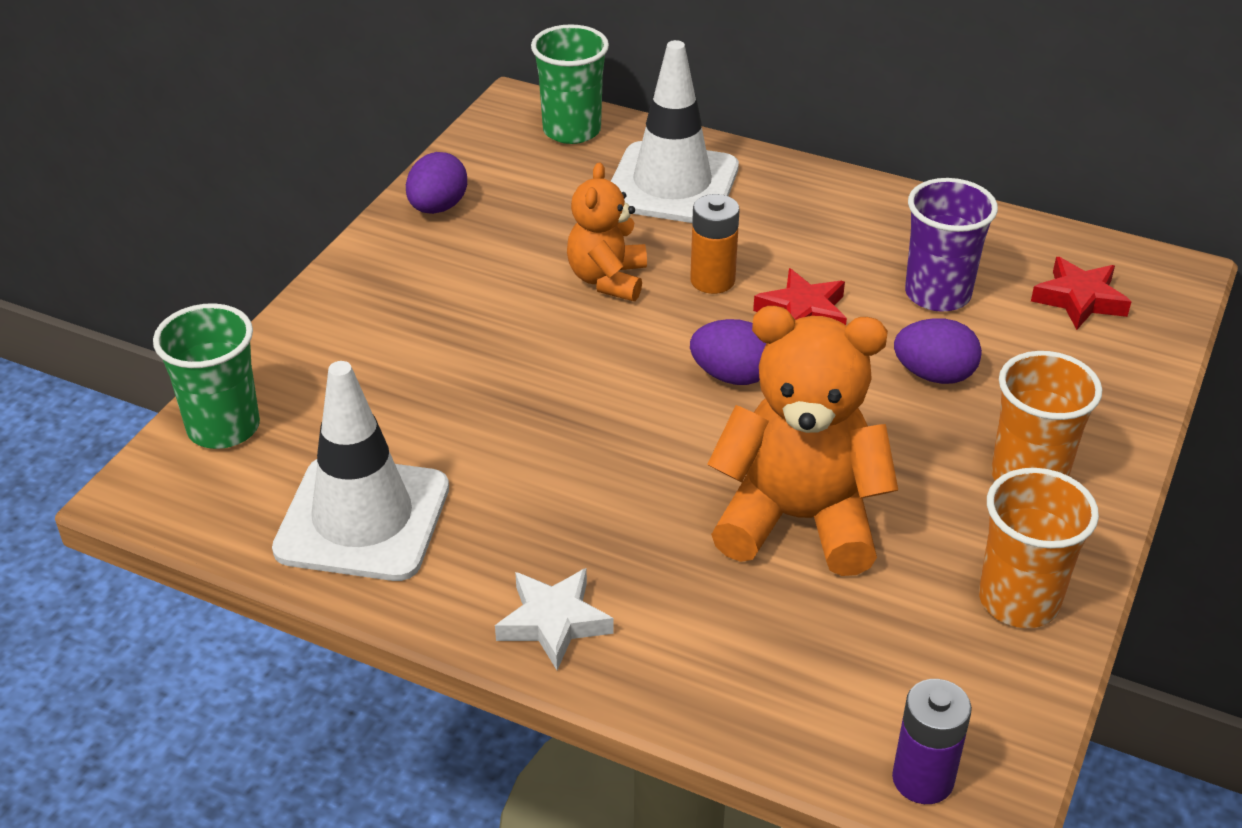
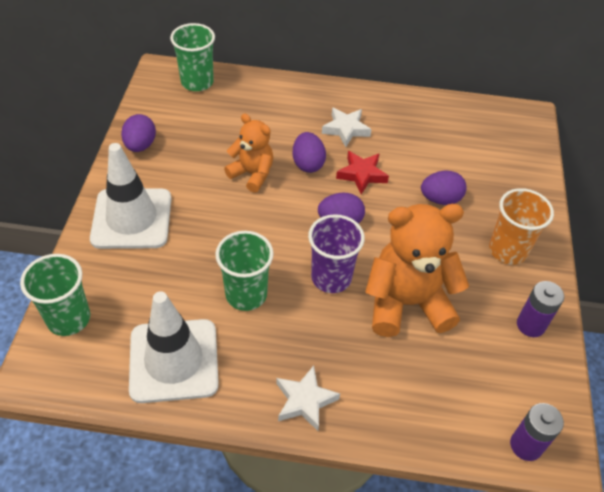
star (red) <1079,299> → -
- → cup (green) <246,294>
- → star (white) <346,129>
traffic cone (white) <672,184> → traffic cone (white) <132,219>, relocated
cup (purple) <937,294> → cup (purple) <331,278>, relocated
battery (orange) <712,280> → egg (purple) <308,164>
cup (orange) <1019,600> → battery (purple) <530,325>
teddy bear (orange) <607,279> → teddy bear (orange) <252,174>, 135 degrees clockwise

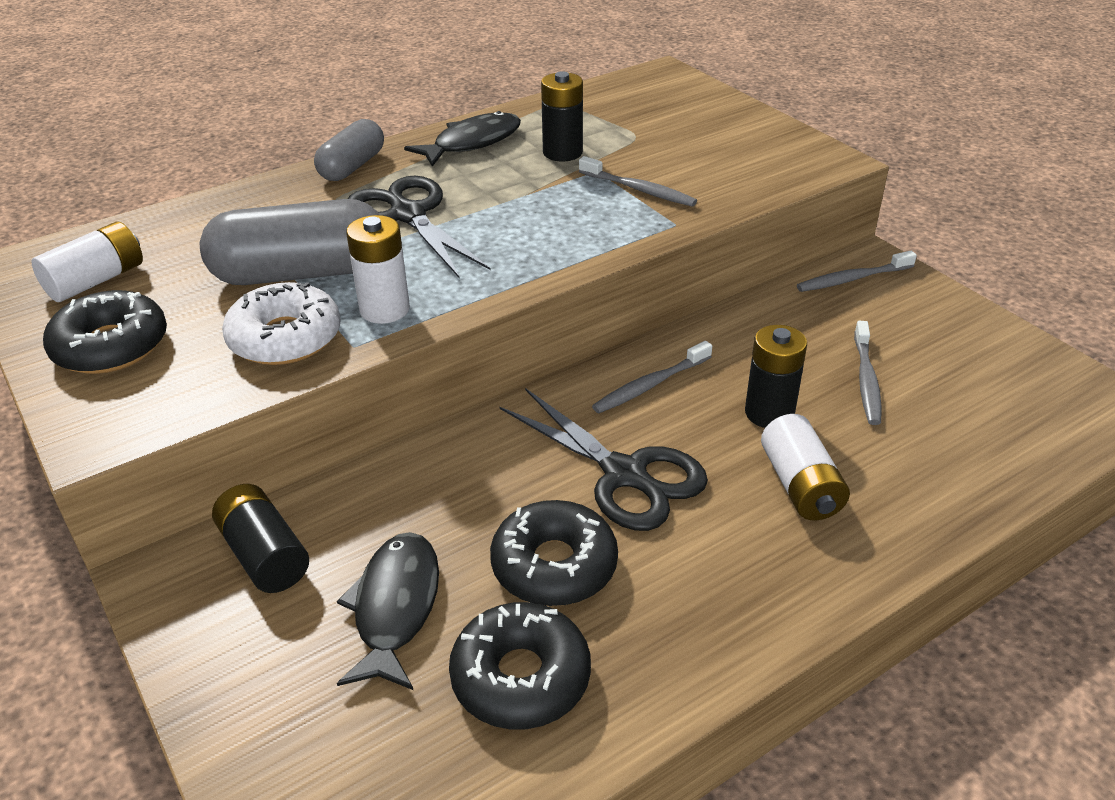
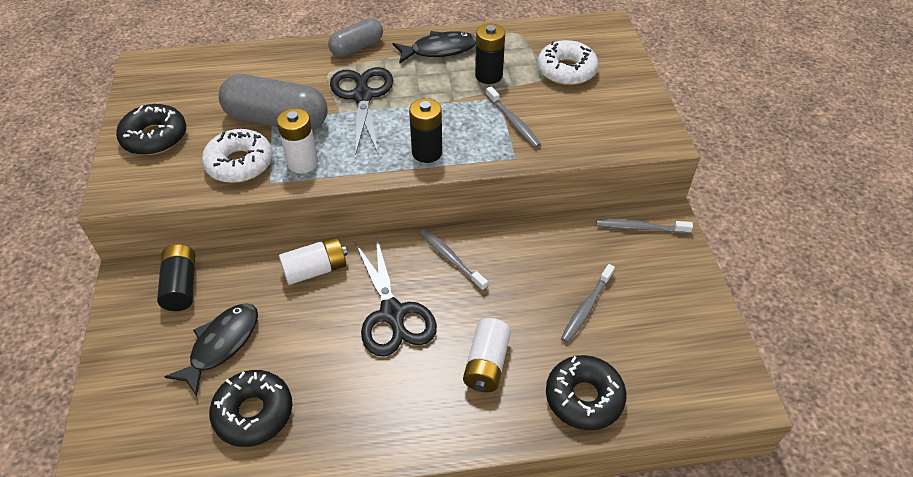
- → donut (white) <566,70>
battery (white) <96,281> → battery (white) <315,270>, relocated
donut (black) <554,565> → donut (black) <584,398>, relocated
battery (black) <769,413> → battery (black) <427,152>, relocated
toothbrush (grey) <650,385> → toothbrush (grey) <451,259>, 60 degrees clockwise

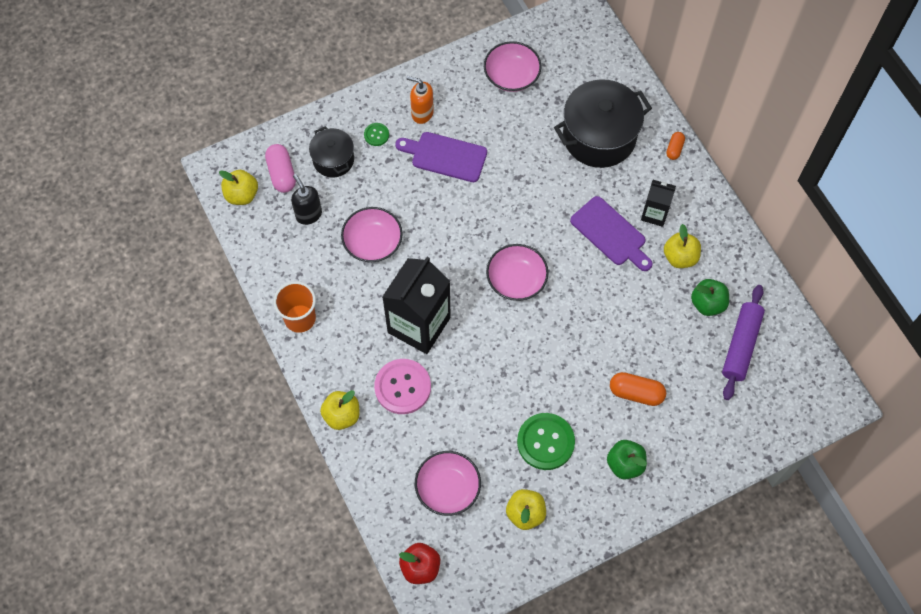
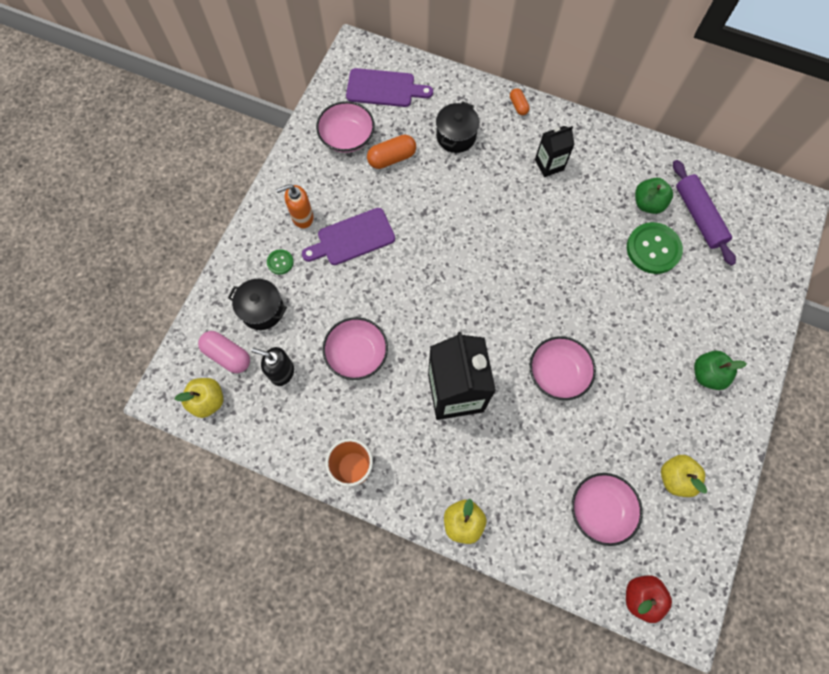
button (pink) <402,387> → -
apple (yellow) <680,257> → -
bowl (pink) <516,280> → bowl (pink) <558,373>, relocated
button (green) <545,442> → button (green) <653,249>, relocated
cutting board (purple) <610,233> → cutting board (purple) <384,88>, relocated
capsule (orange) <636,393> → capsule (orange) <392,158>, relocated
pot (black) <599,137> → pot (black) <456,136>, x0.56

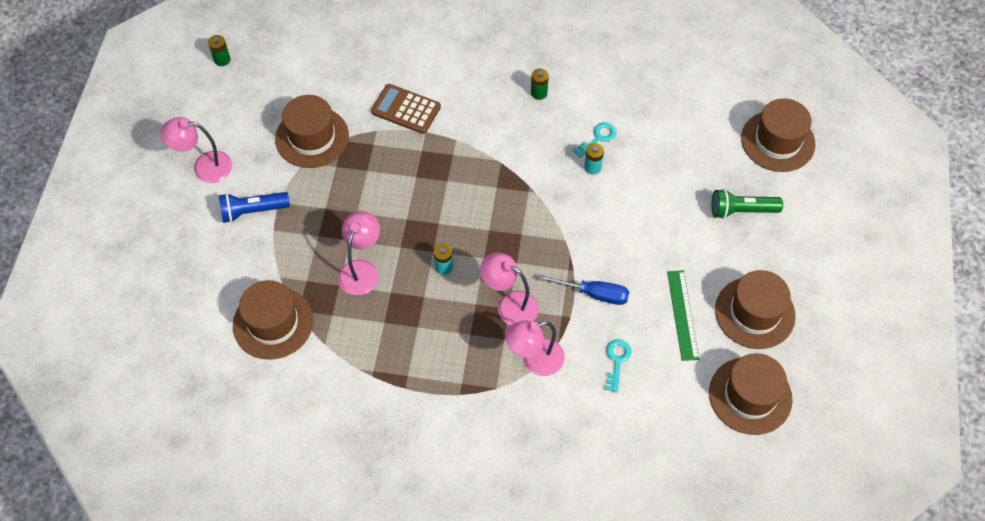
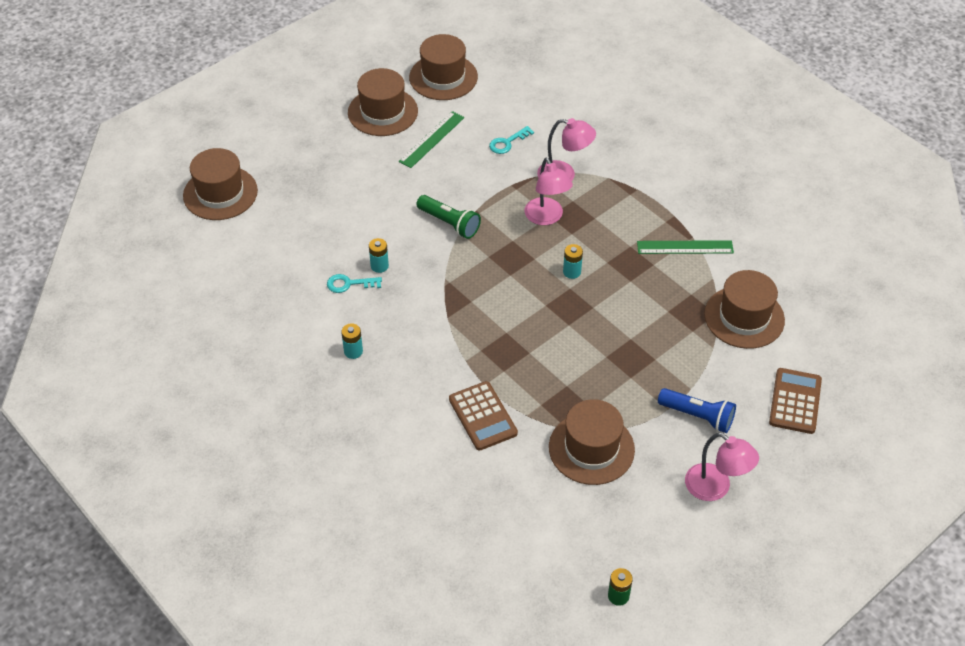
lamp (pink) <361,270> → -
screwdriver (blue) <594,294> → -
- → ruler (green) <685,247>
- → calculator (brown) <795,401>
flashlight (green) <741,211> → flashlight (green) <449,223>, relocated
battery (green) <539,93> → battery (turquoise) <353,351>

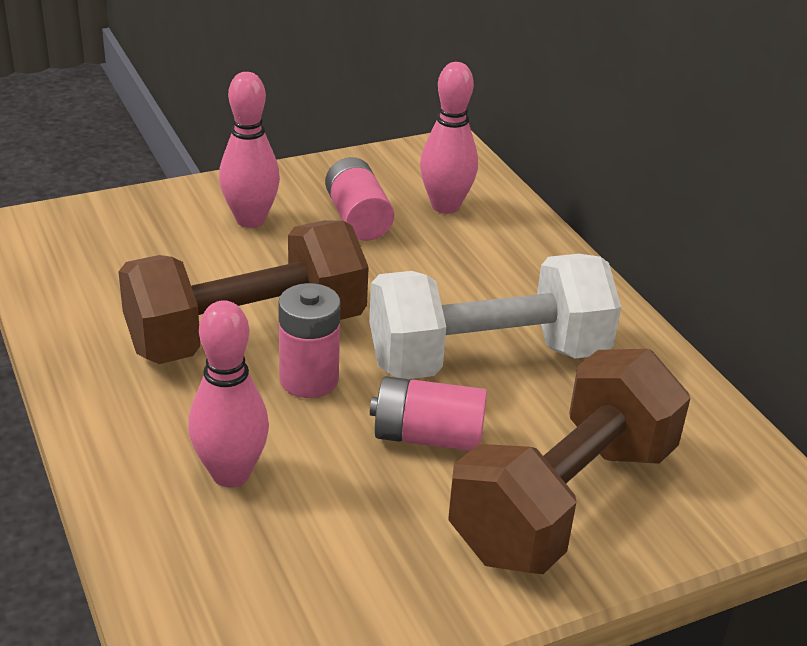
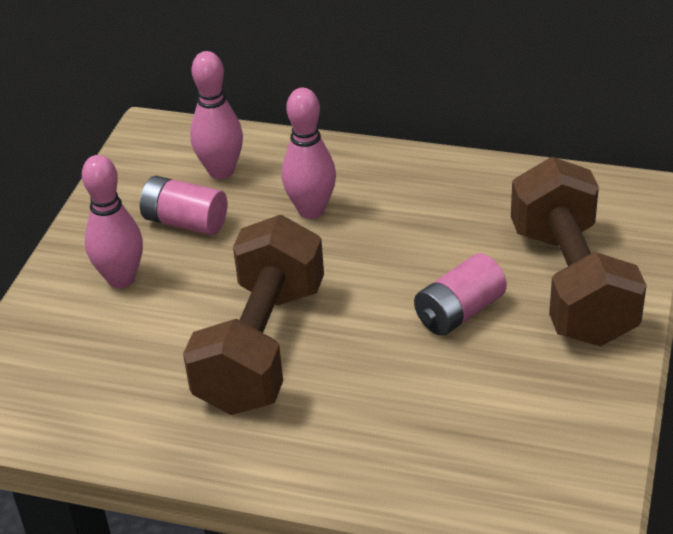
battery (pink) <309,380> → -
dumbbell (white) <488,359> → -
bowling pin (pink) <231,474> → bowling pin (pink) <311,210>, relocated

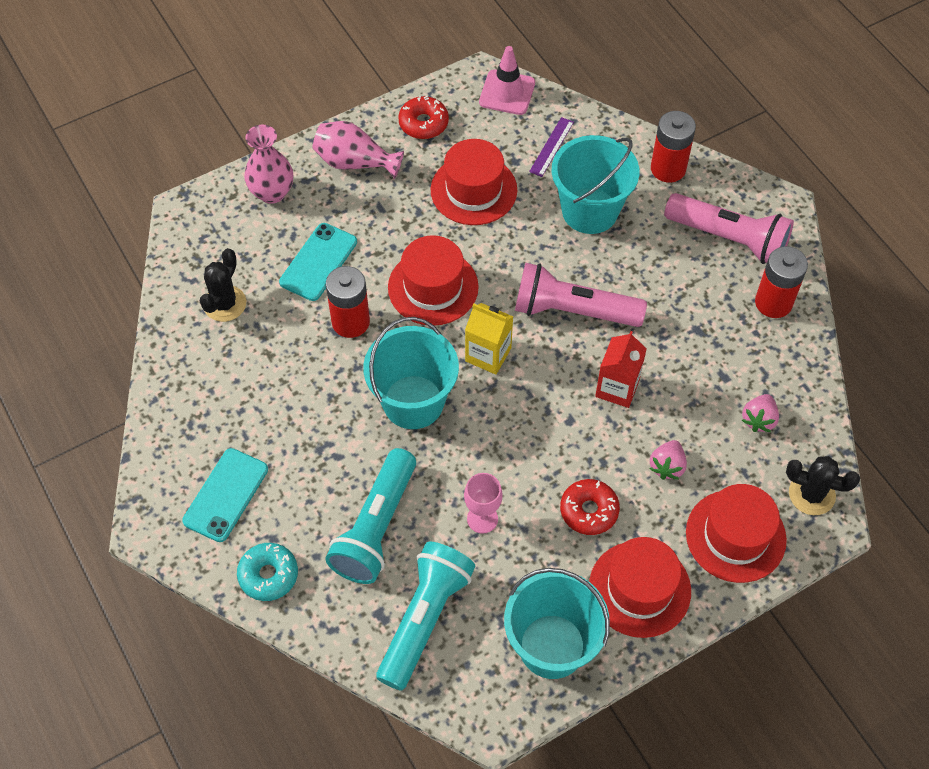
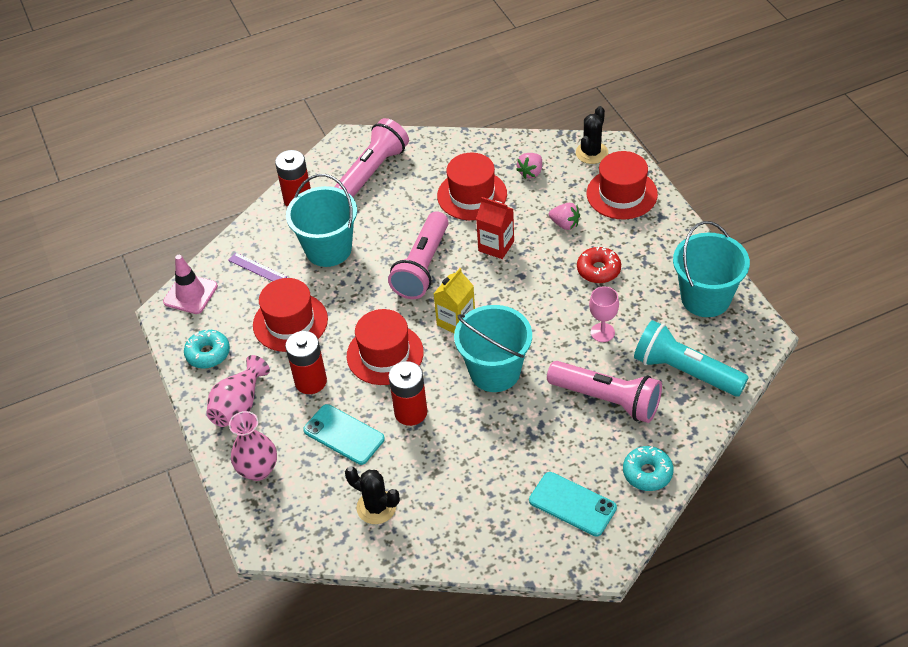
hat (red) <639,589> → hat (red) <472,195>, relocated
battery (red) <773,302> → battery (red) <310,381>, relocated
flashlight (turquoise) <376,527> → flashlight (pink) <607,400>
donut (red) <423,123> → donut (turquoise) <208,354>
strawberry (pink) <758,419> → strawberry (pink) <531,172>, 90 degrees clockwise

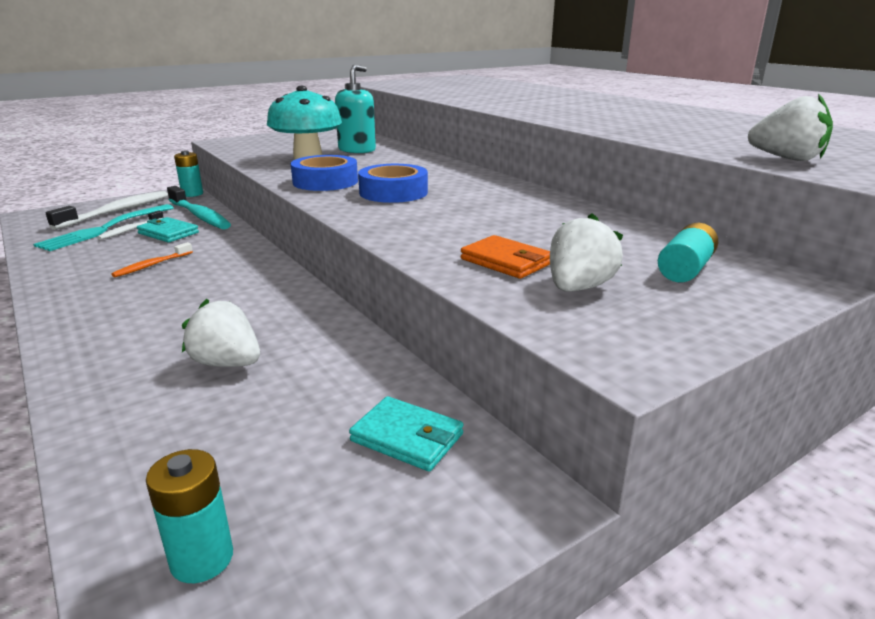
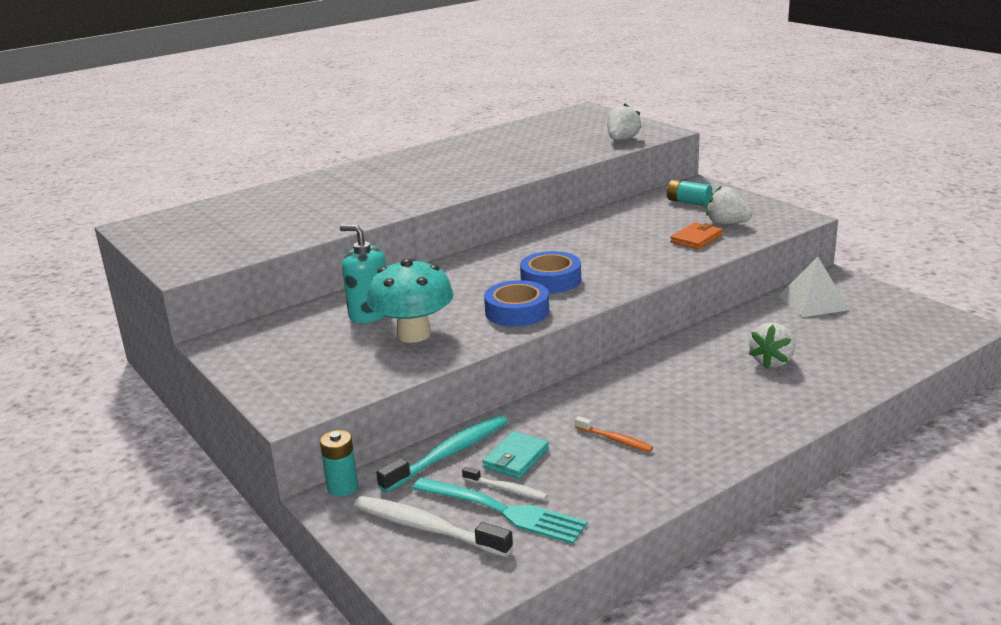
battery (turquoise) <202,559> → -
wallet (turquoise) <407,437> → pyramid (white) <813,302>

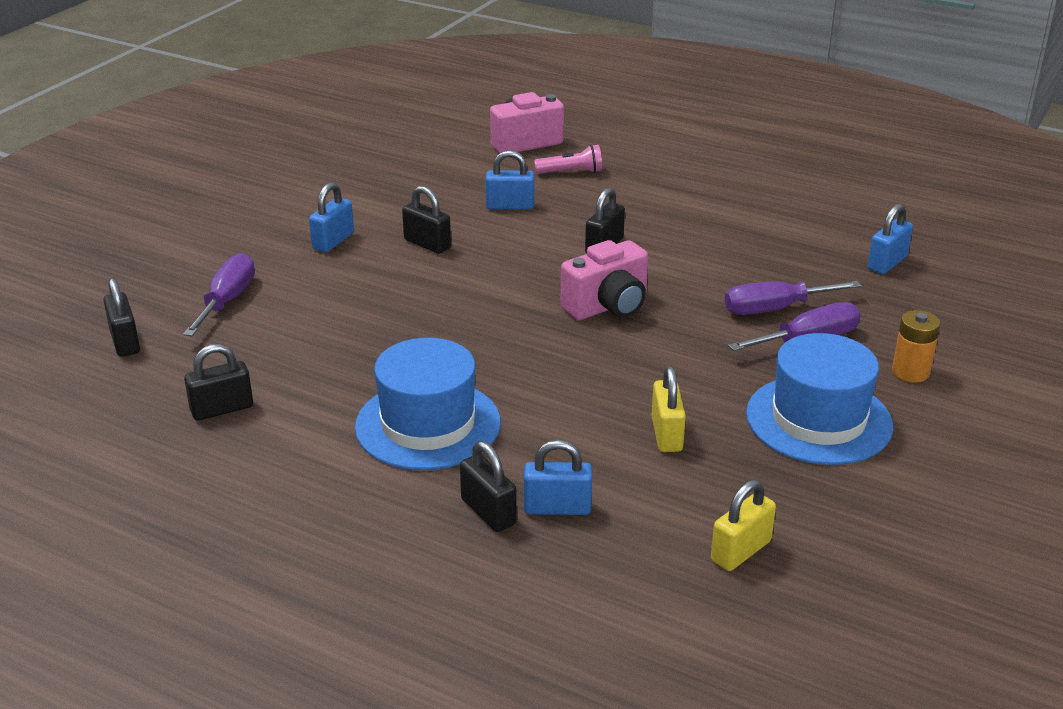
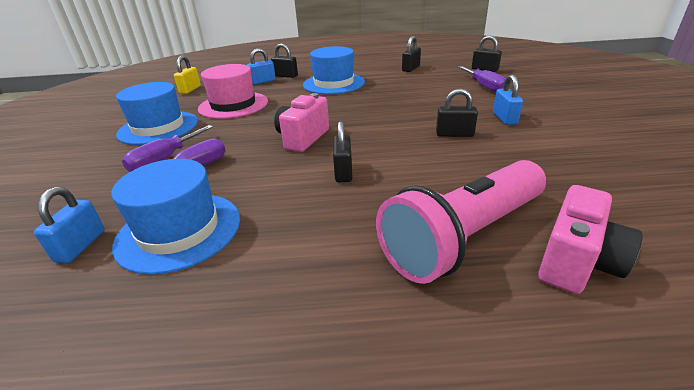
padlock (blue) <510,206> → -
battery (orange) <910,372> → -
- → hat (blue) <179,230>
padlock (yellow) <666,434> → hat (pink) <233,105>
flashlight (pink) <571,172> → flashlight (pink) <463,237>, x2.44

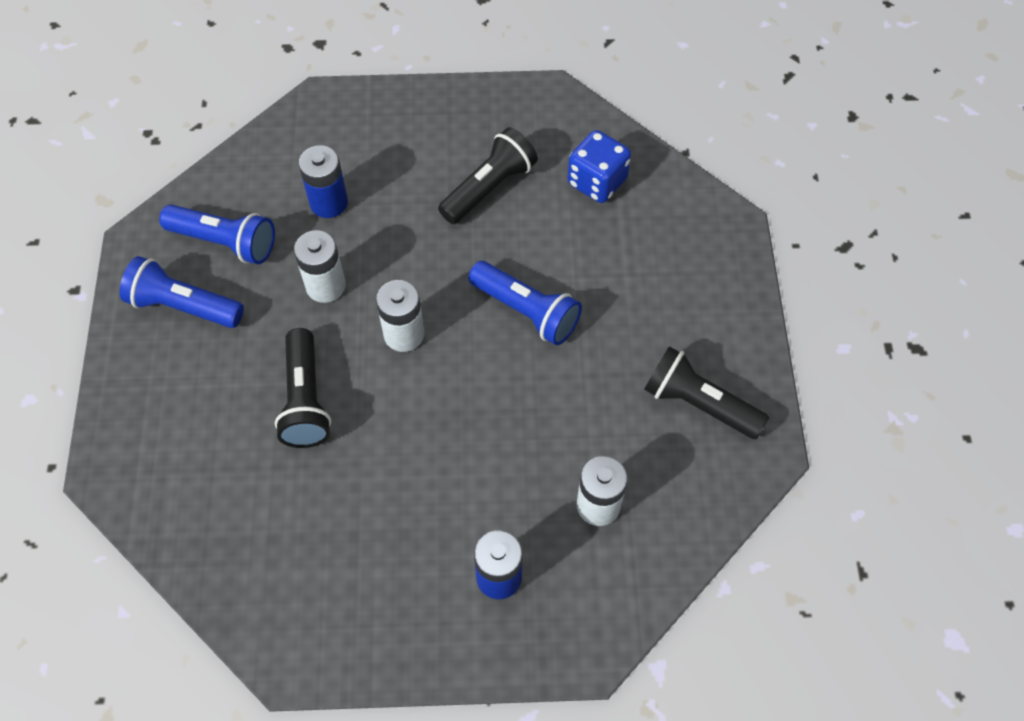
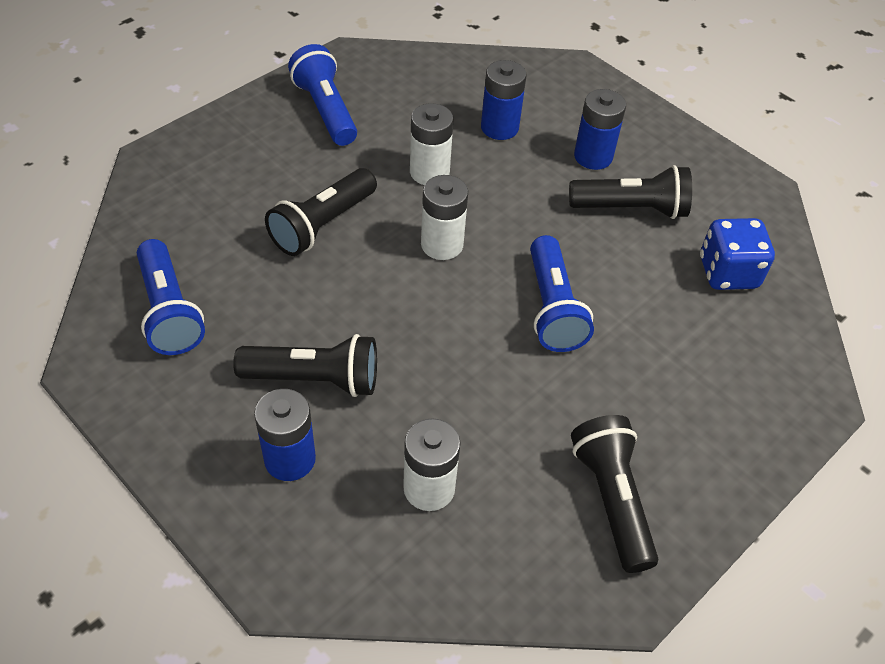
- → flashlight (black) <315,379>
- → battery (blue) <593,156>
flashlight (blue) <225,242> → flashlight (blue) <169,311>, relocated

